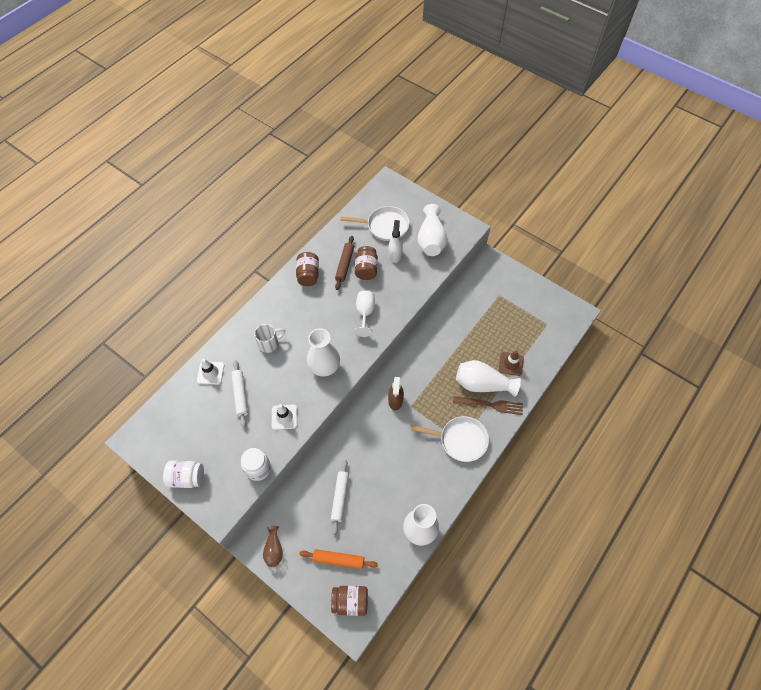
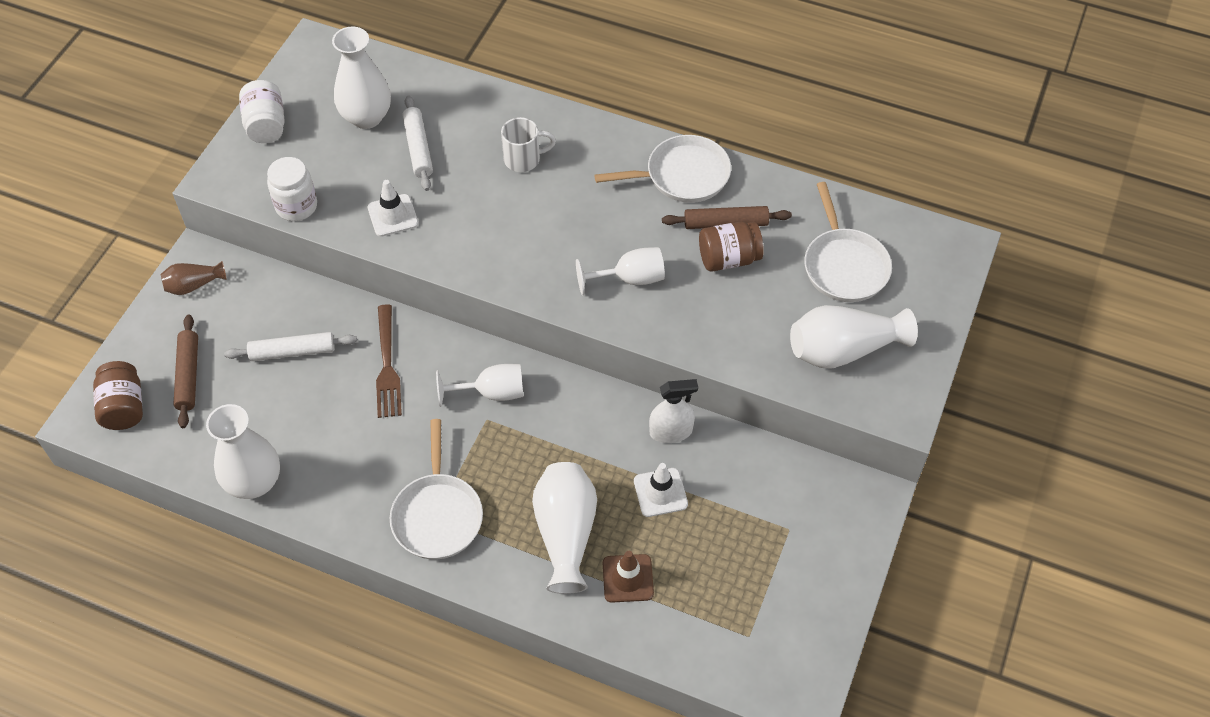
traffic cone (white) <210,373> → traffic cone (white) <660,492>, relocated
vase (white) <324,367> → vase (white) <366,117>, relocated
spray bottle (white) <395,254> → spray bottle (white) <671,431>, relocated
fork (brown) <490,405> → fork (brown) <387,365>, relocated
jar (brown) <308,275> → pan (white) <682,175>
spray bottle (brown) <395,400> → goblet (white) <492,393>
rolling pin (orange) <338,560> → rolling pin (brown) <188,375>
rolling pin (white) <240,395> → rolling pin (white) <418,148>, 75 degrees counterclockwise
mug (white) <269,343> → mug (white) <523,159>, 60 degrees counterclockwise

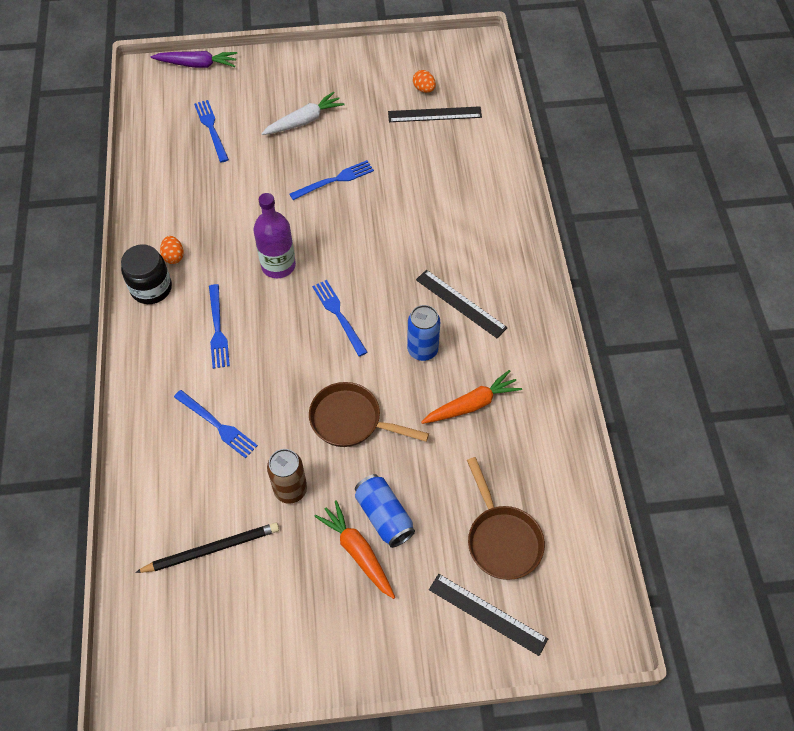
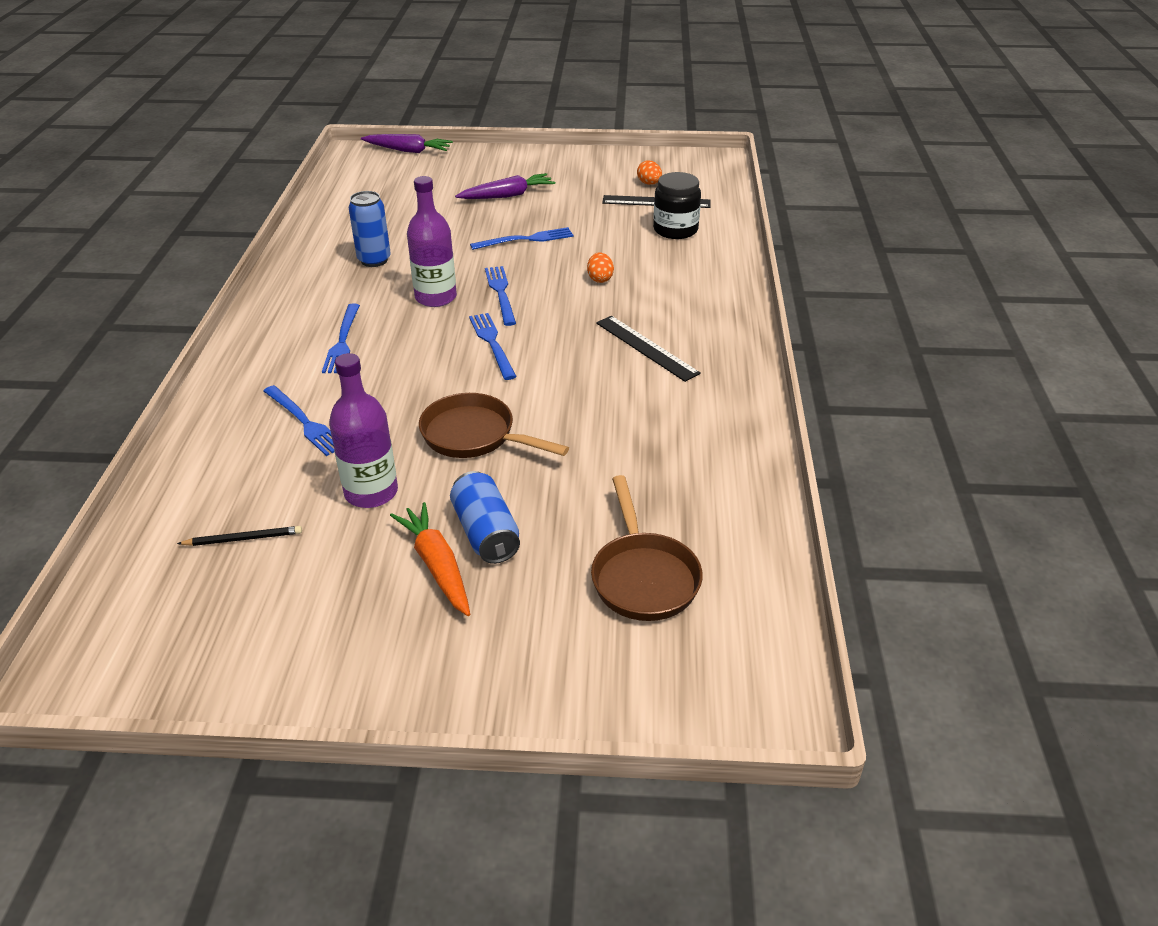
carrot (orange) <471,404> → -
ruler (black) <487,614> → -
jar (black) <151,288> → jar (black) <675,230>, relocated
egg (orange) <174,256> → egg (orange) <600,279>, relocated
fork (blue) <211,129> → fork (blue) <501,293>, relocated
can (blue) <422,350> → can (blue) <374,260>, relocated
can (brown) <290,490> → bottle (purple) <371,492>
carrot (white) <304,121> → carrot (purple) <507,195>
pencil (black) <212,549> → pencil (black) <243,538>, x0.60

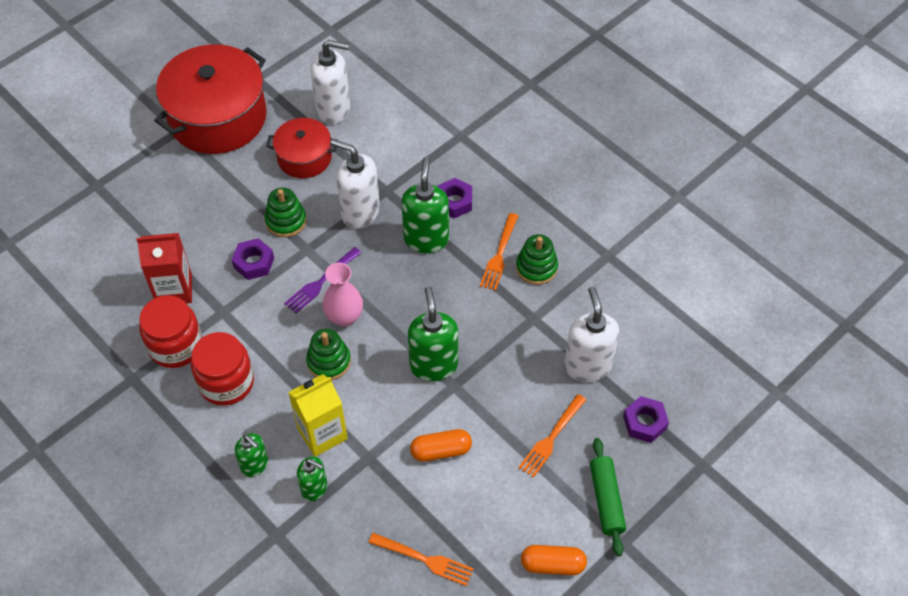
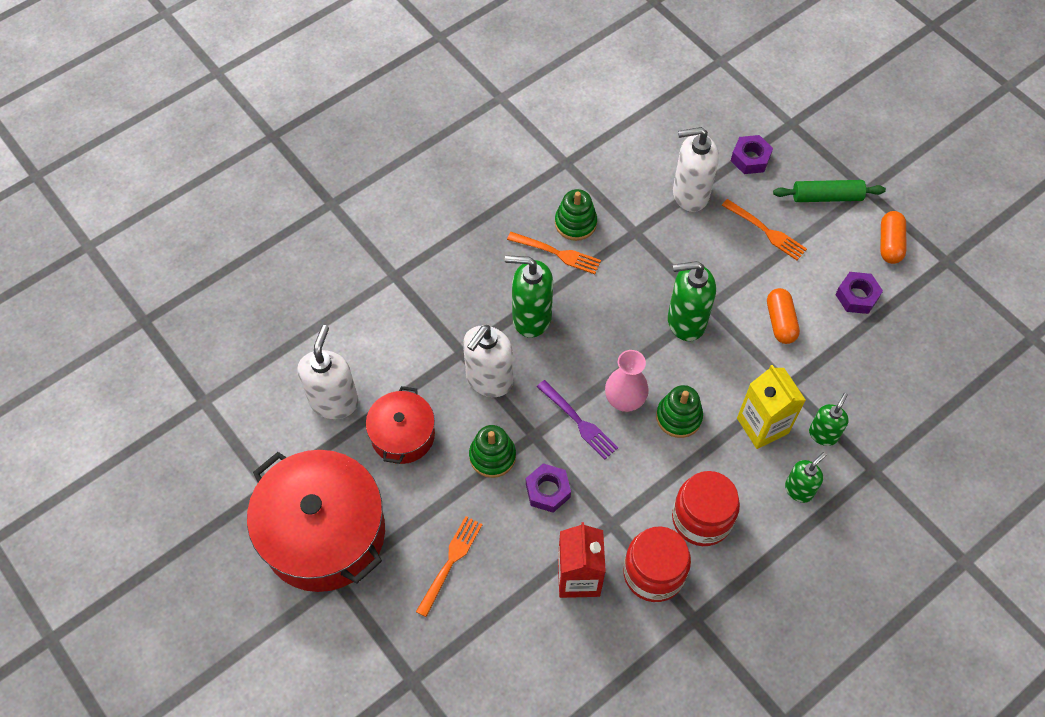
fork (orange) <424,559> → fork (orange) <450,562>, relocated
nut (purple) <454,202> → nut (purple) <857,296>, relocated

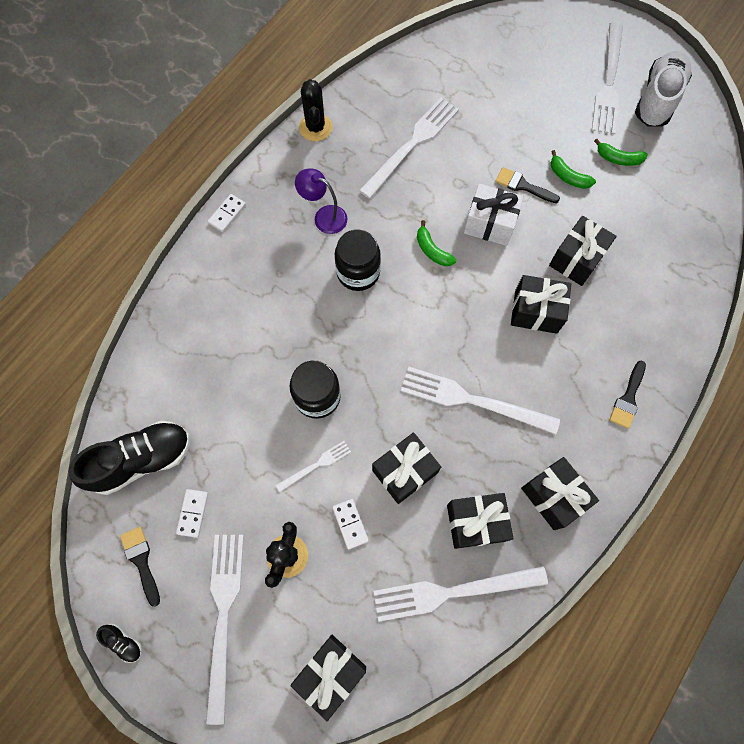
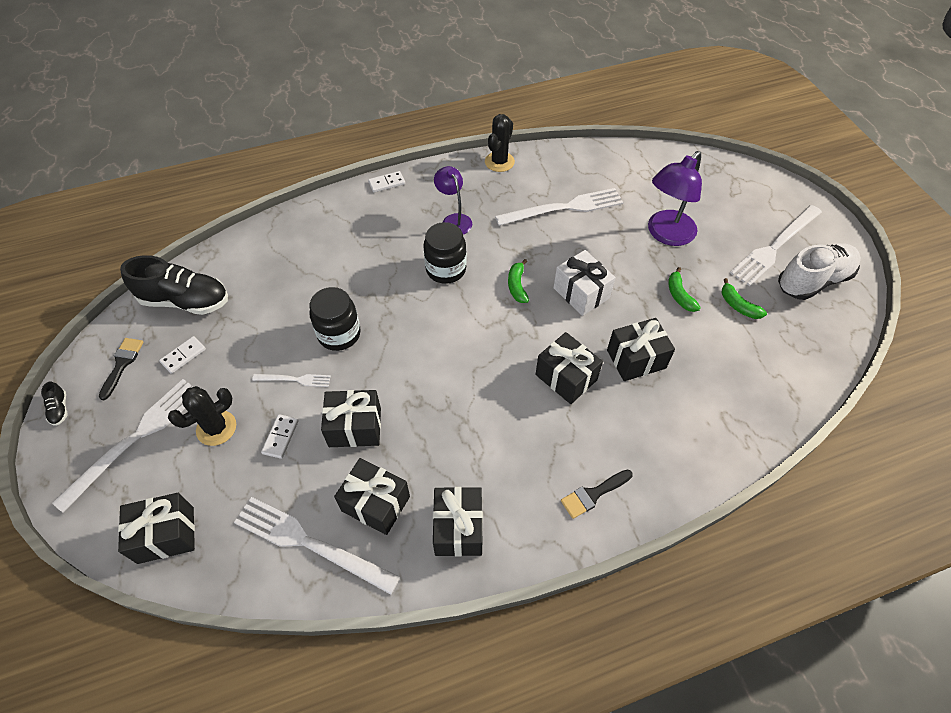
fork (white) <473,400> → -
brush (black) <523,186> → -
- → lamp (purple) <666,234>

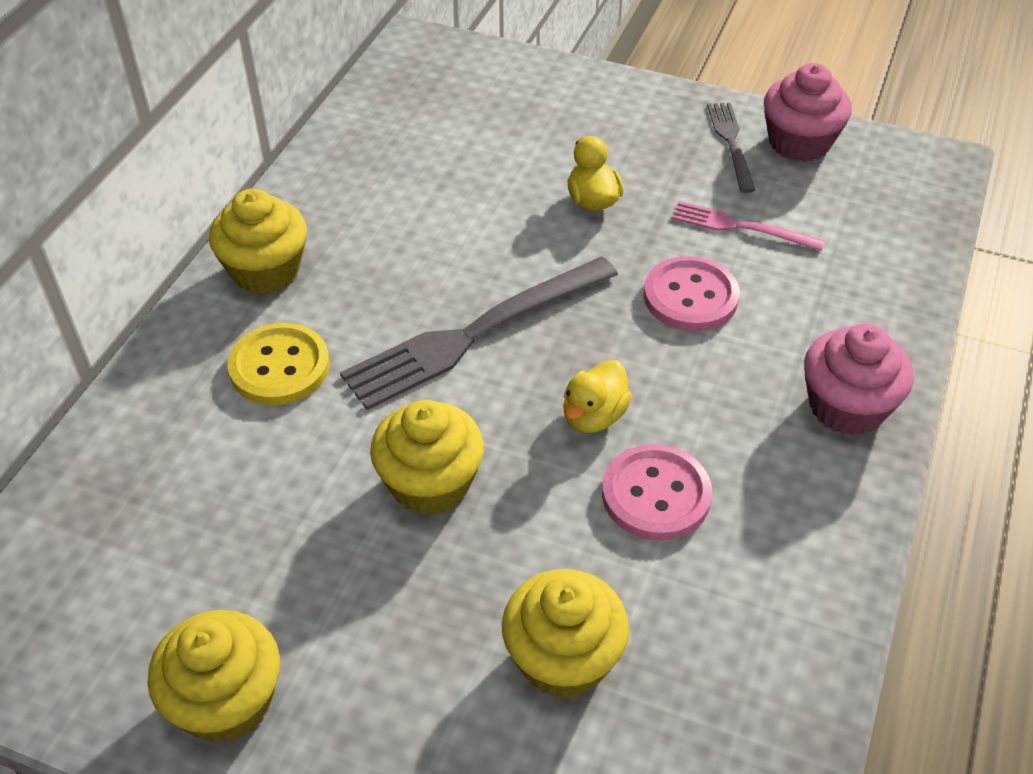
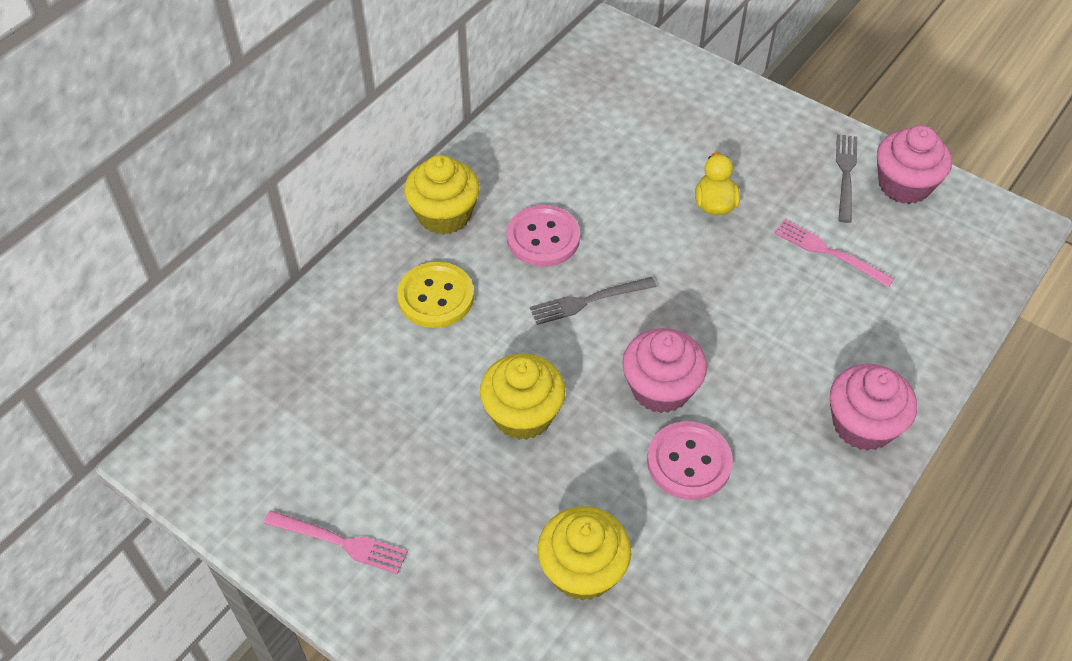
button (pink) <690,297> → button (pink) <543,238>, relocated
cupcake (yellow) <226,701> → fork (pink) <340,542>
duck (yellow) <594,416> → cupcake (pink) <660,388>
fork (grey) <474,334> → fork (grey) <588,301>, x0.54

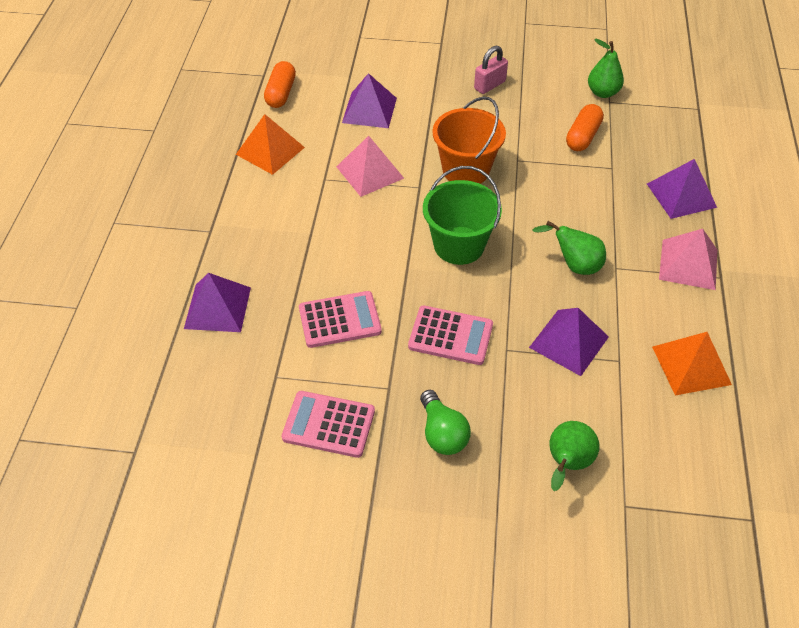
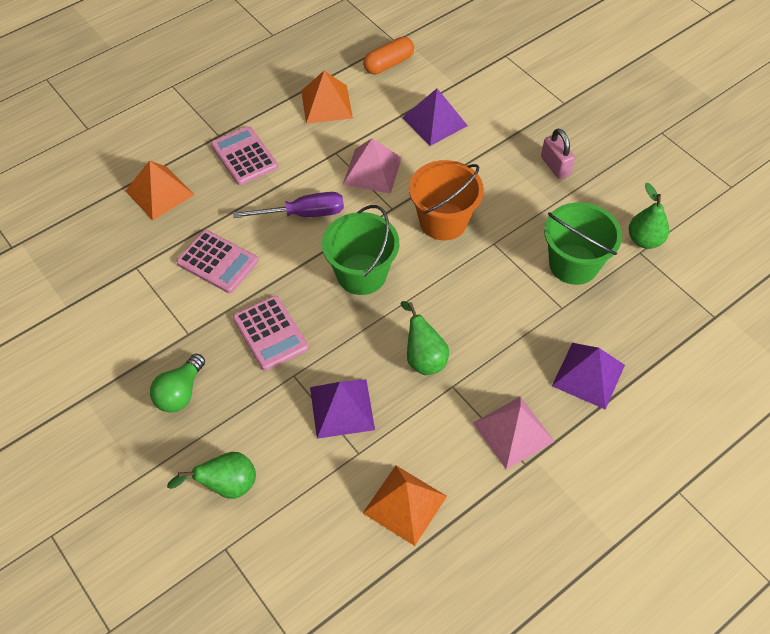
- → screwdriver (purple) <303,214>
calculator (pink) <329,424> → calculator (pink) <244,156>, relocated
capsule (orange) <583,136> → bucket (green) <573,264>
pyramid (purple) <218,308> → pyramid (orange) <159,193>
padlock (pink) <489,85> → padlock (pink) <555,166>, 60 degrees clockwise

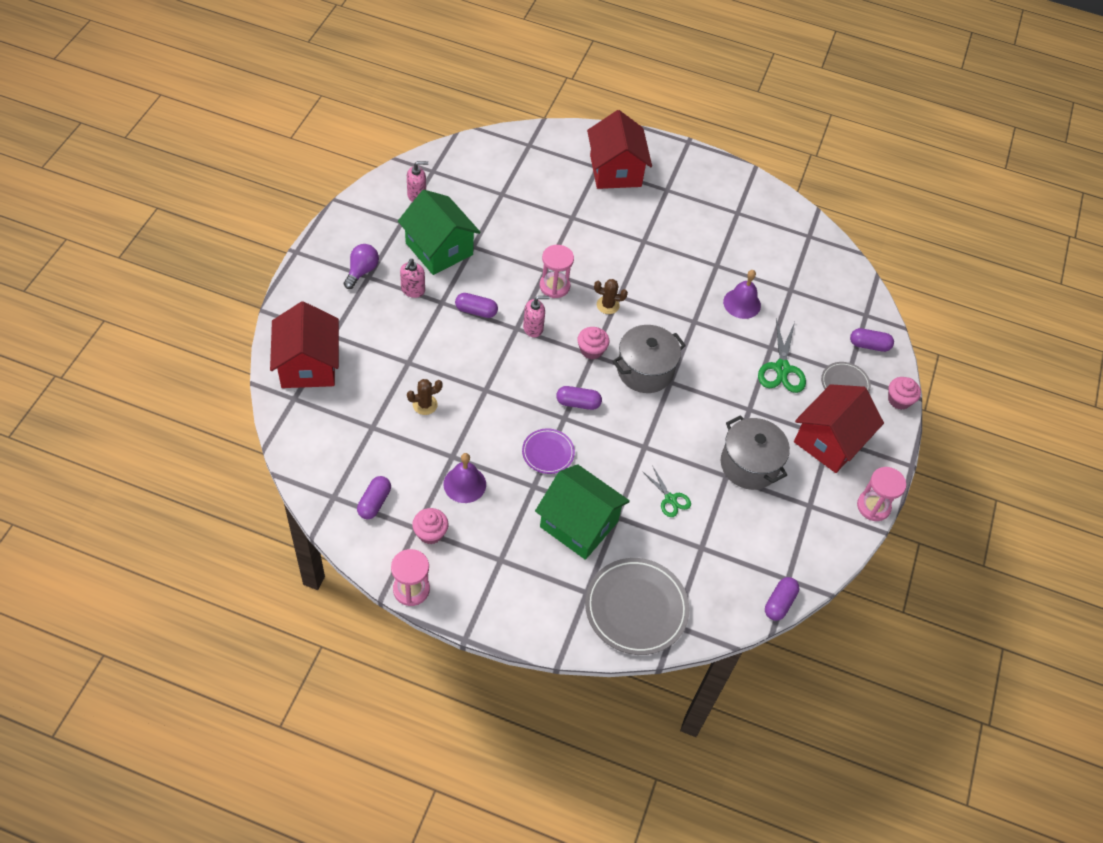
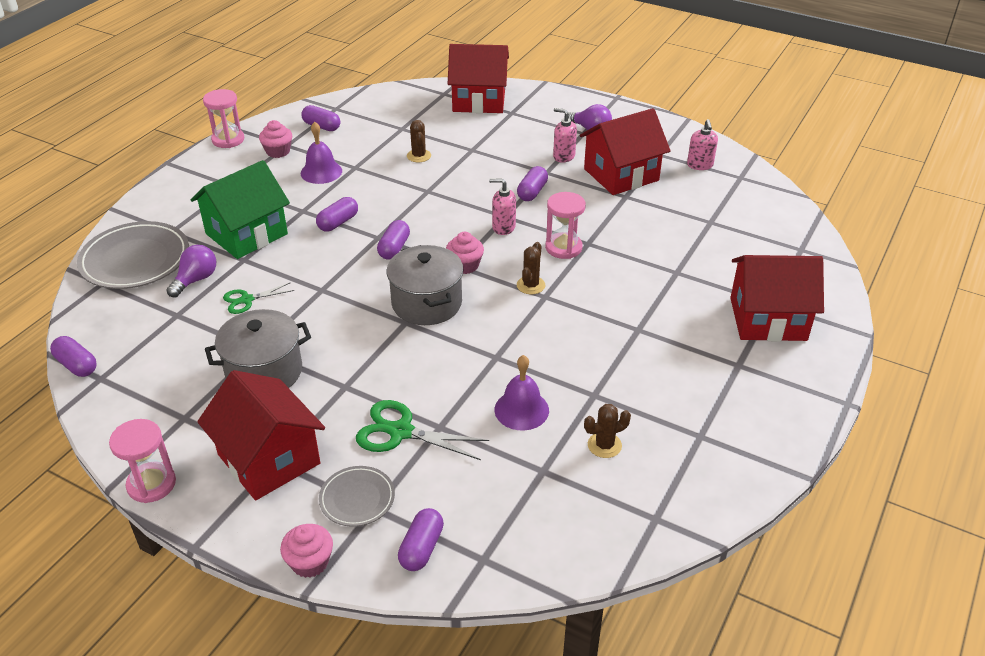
- → light bulb (purple) <196,280>
- → cactus (brown) <604,445>
plate (purple) <548,453> → capsule (purple) <338,222>
house (green) <439,249> → house (red) <621,175>
soap dispenser (pink) <533,328> → soap dispenser (pink) <503,227>, 105 degrees clockwise

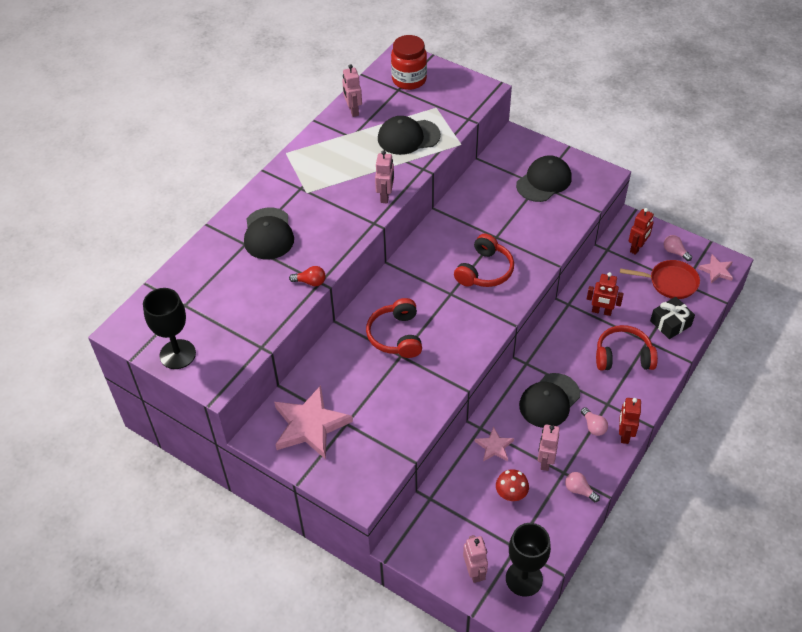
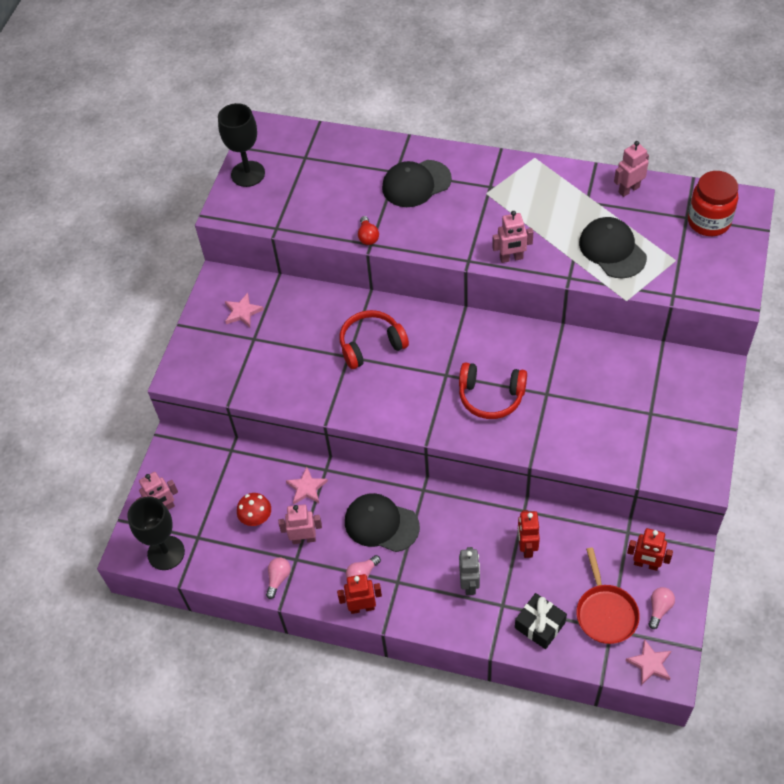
cap (black) <544,181> → -
headphones (red) <623,356> → robot (grey) <469,584>
star (pink) <310,425> → star (pink) <242,312>, x0.51

